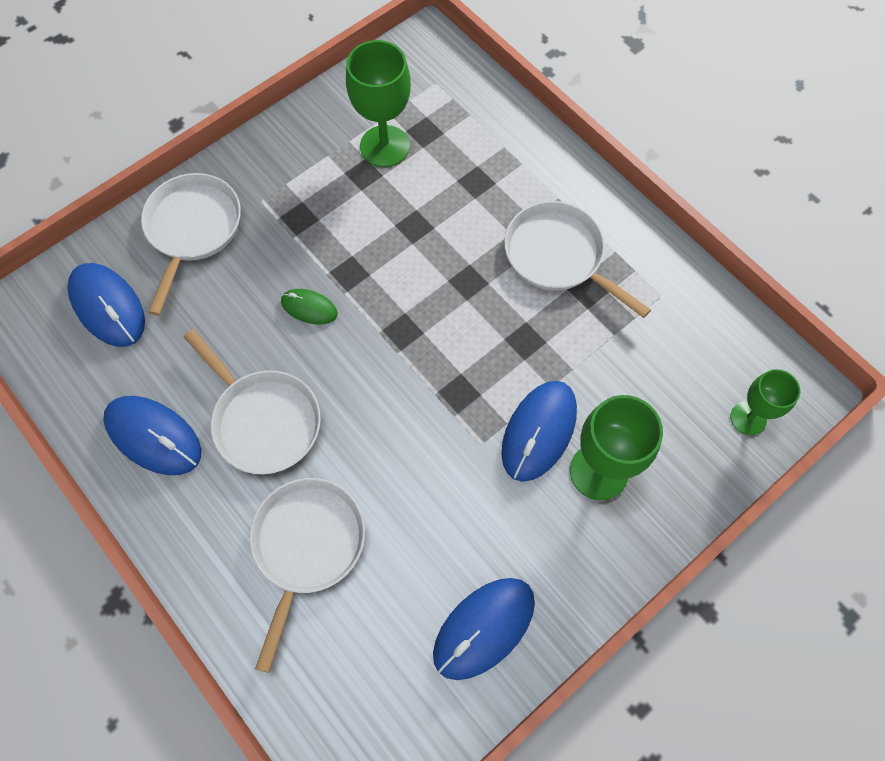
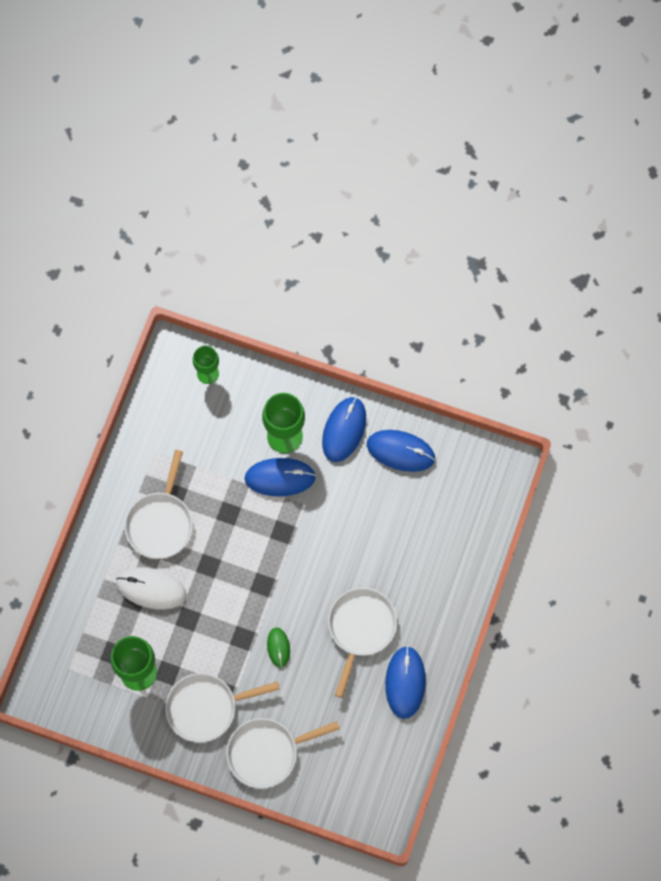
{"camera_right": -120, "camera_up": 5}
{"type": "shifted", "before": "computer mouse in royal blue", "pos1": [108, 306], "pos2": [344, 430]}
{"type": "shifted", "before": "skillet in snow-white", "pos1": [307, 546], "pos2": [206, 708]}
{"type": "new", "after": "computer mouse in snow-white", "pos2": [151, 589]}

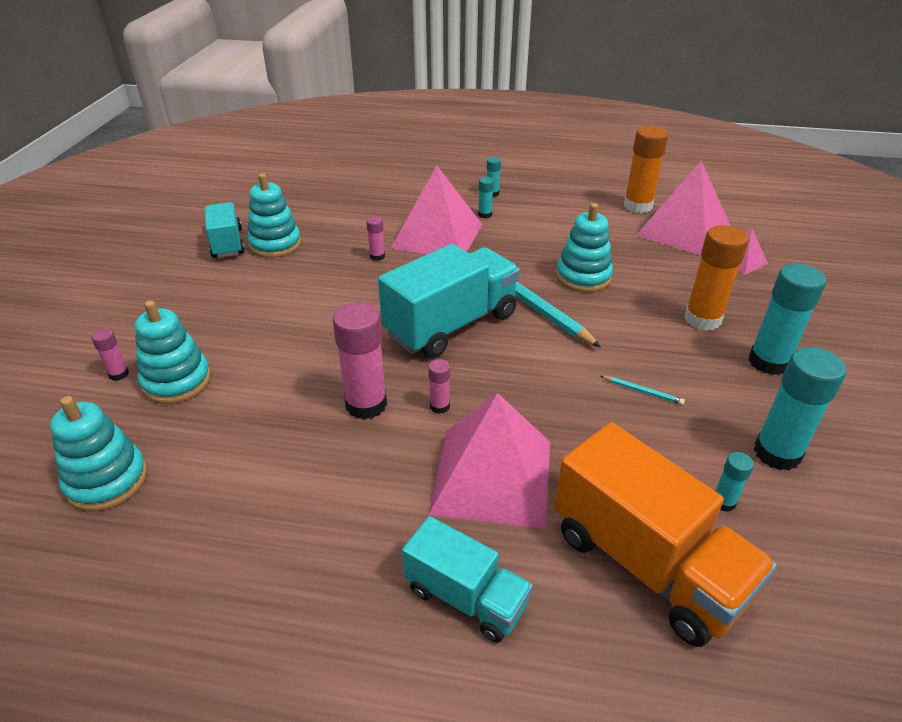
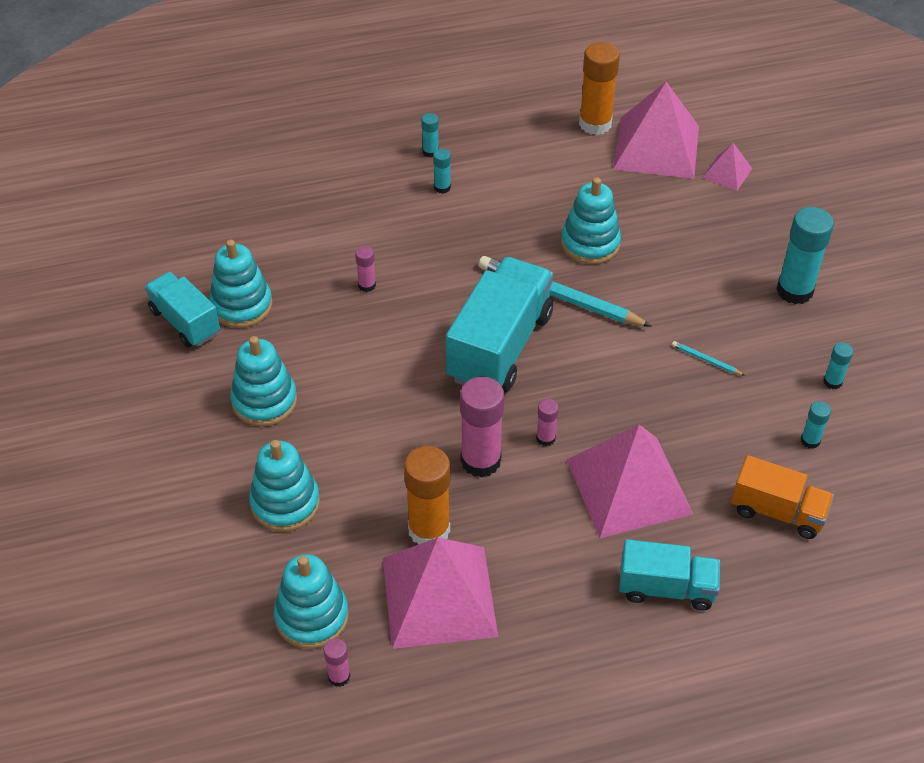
{"camera_right": -25, "camera_up": 10}
{"type": "shifted", "before": "stick of glue in rose-pink", "pos1": [118, 374], "pos2": [339, 676]}
{"type": "shifted", "before": "pyramid shape in rose-pink", "pos1": [437, 236], "pos2": [439, 596]}
{"type": "scaled", "before": "truck in bright orange", "pos1": [647, 563], "pos2": [777, 512], "scale": 0.59}
{"type": "rotated", "before": "lead pencil in aqua", "pos1": [642, 391], "pos2": [706, 360], "turn": -150}
{"type": "shifted", "before": "stick of glue in bright orange", "pos1": [702, 319], "pos2": [429, 530]}
{"type": "scaled", "before": "stick of glue in aqua", "pos1": [777, 453], "pos2": [832, 382], "scale": 0.48}
{"type": "new", "after": "ring stacker in aqua", "pos2": [264, 401]}

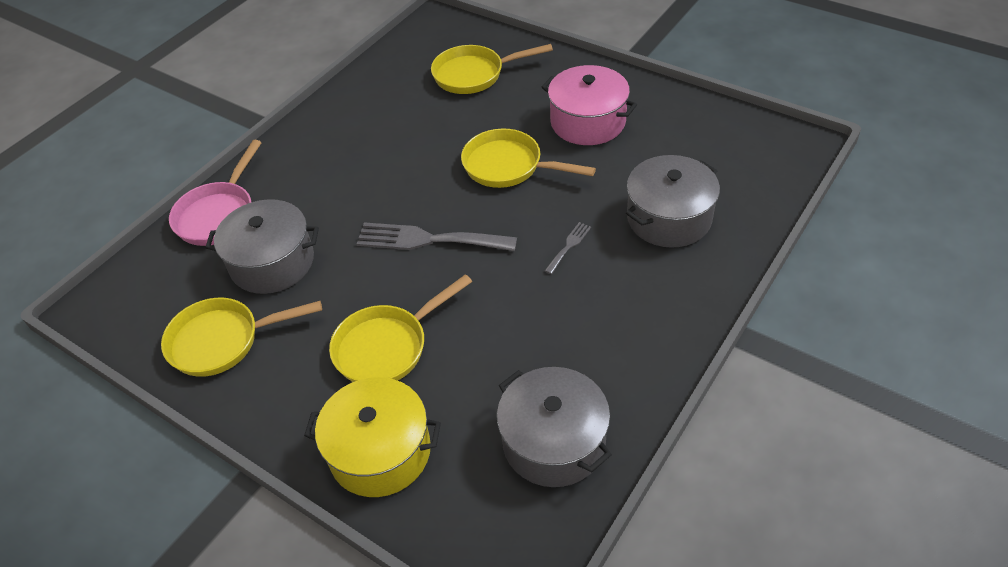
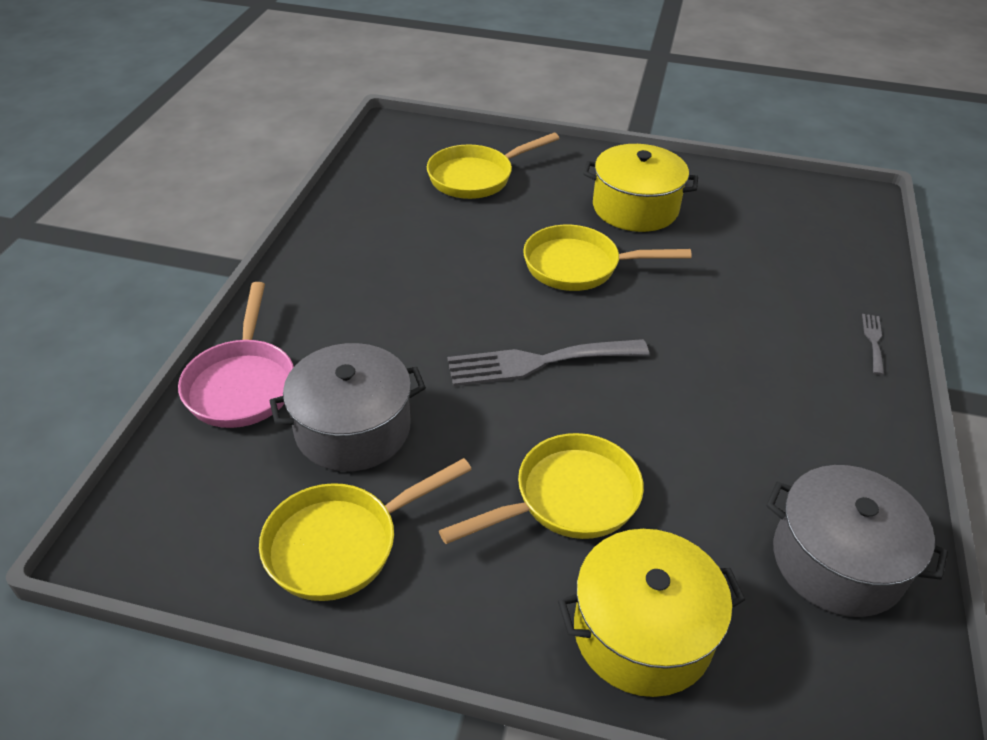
{"camera_right": -25, "camera_up": -5}
{"type": "rotated", "before": "skillet in yellow", "pos1": [387, 347], "pos2": [568, 498], "turn": -150}
{"type": "repainted", "before": "pot in rose-pink", "after": "pot in yellow", "pos1": [588, 122], "pos2": [635, 208]}
{"type": "shifted", "before": "table fork in ash-grey", "pos1": [569, 246], "pos2": [873, 341]}
{"type": "gone", "before": "pot in ash-grey", "pos1": [669, 218]}

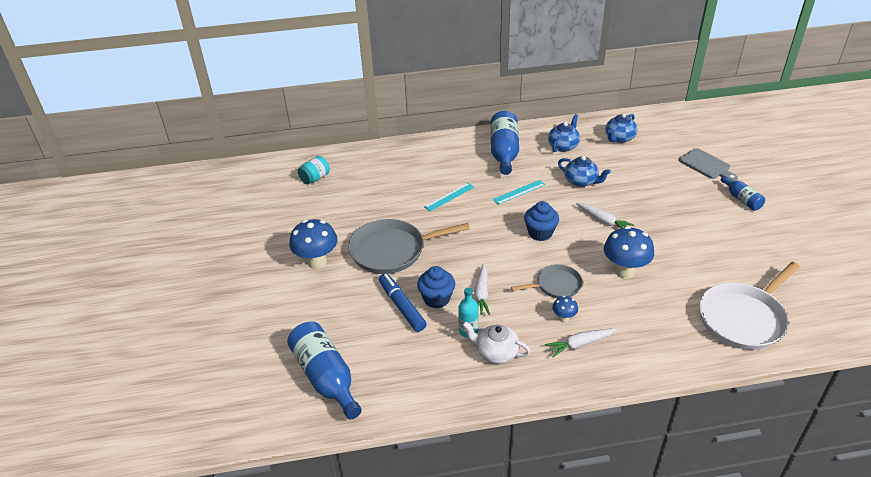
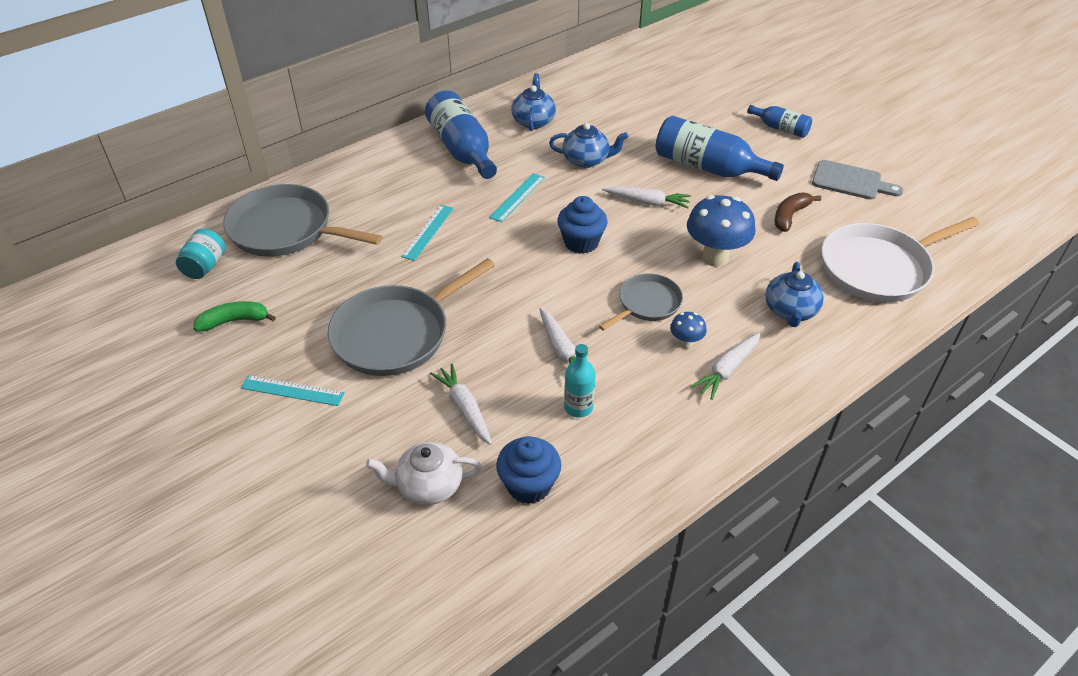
{"camera_right": -30, "camera_up": 5}
{"type": "shifted", "before": "flask in royal blue", "pos1": [326, 377], "pos2": [708, 167]}
{"type": "swapped", "before": "toadstool in royal blue", "after": "straightedge in aqua", "pos1": [317, 262], "pos2": [292, 390]}
{"type": "swapped", "before": "felt pen in royal blue", "after": "carrot in snow-white", "pos1": [402, 306], "pos2": [464, 408]}
{"type": "shifted", "before": "muffin in royal blue", "pos1": [436, 299], "pos2": [529, 485]}
{"type": "shifted", "before": "china teapot in snow-white", "pos1": [496, 352], "pos2": [428, 485]}
{"type": "shifted", "before": "china teapot in royal blue", "pos1": [619, 138], "pos2": [790, 311]}
{"type": "shifted", "before": "cutting board in ash-grey", "pos1": [706, 165], "pos2": [851, 181]}
{"type": "rotated", "before": "skillet in snow-white", "pos1": [743, 318], "pos2": [878, 268], "turn": 45}
{"type": "new", "after": "banana fruit in leaf-green", "pos2": [234, 321]}
{"type": "new", "after": "skillet in ash-grey", "pos2": [286, 229]}
{"type": "new", "after": "banana fruit in russet", "pos2": [790, 216]}

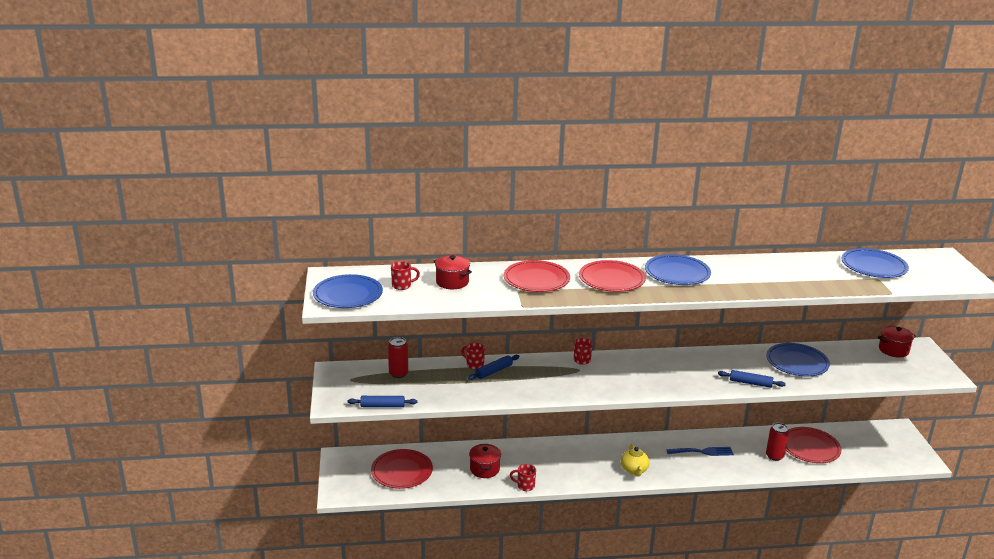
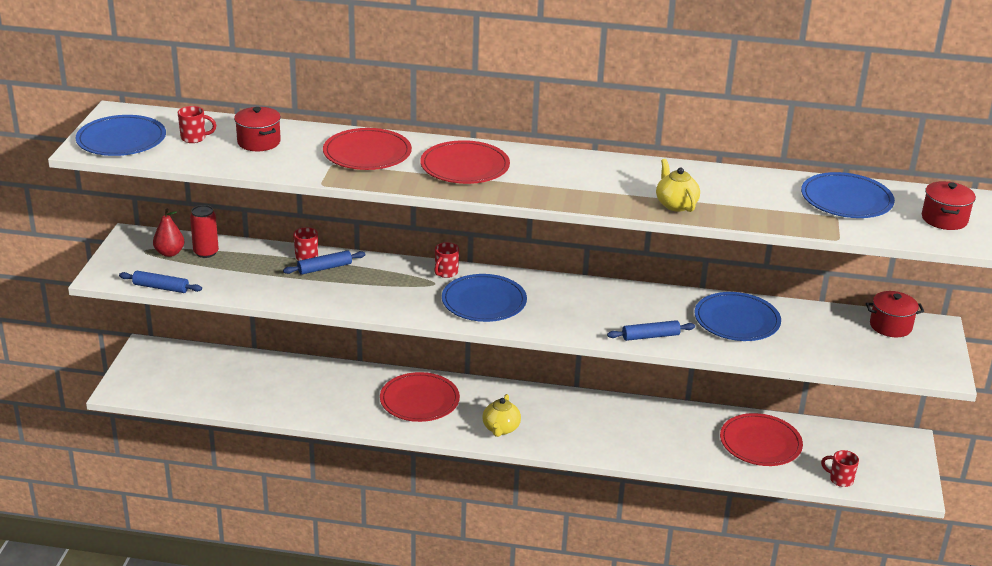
{"camera_right": 15, "camera_up": 5}
{"type": "shifted", "before": "plate in scarlet", "pos1": [402, 471], "pos2": [419, 400]}
{"type": "shifted", "before": "pot in scarlet", "pos1": [484, 469], "pos2": [944, 219]}
{"type": "shifted", "before": "mug in scarlet", "pos1": [525, 486], "pos2": [840, 479]}
{"type": "shifted", "before": "plate in royal blue", "pos1": [677, 273], "pos2": [484, 301]}
{"type": "gone", "before": "table fork in royal blue", "pos1": [703, 452]}
{"type": "rotated", "before": "pastry roller in royal blue", "pos1": [750, 383], "pos2": [650, 336], "turn": -45}
{"type": "gone", "before": "soda can in scarlet", "pos1": [774, 456]}
{"type": "new", "after": "pear fruit in scarlet", "pos2": [169, 253]}
{"type": "new", "after": "china teapot in yellow", "pos2": [675, 204]}

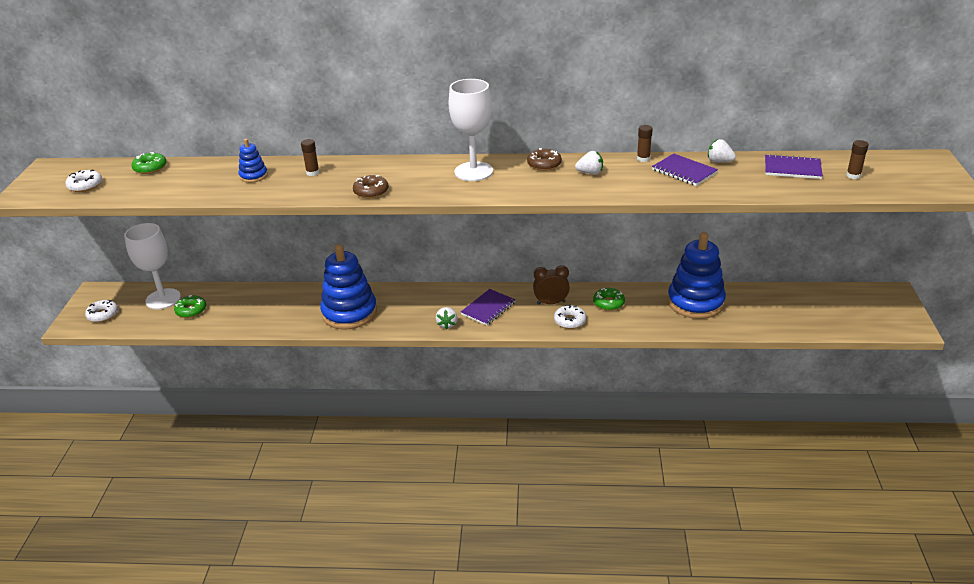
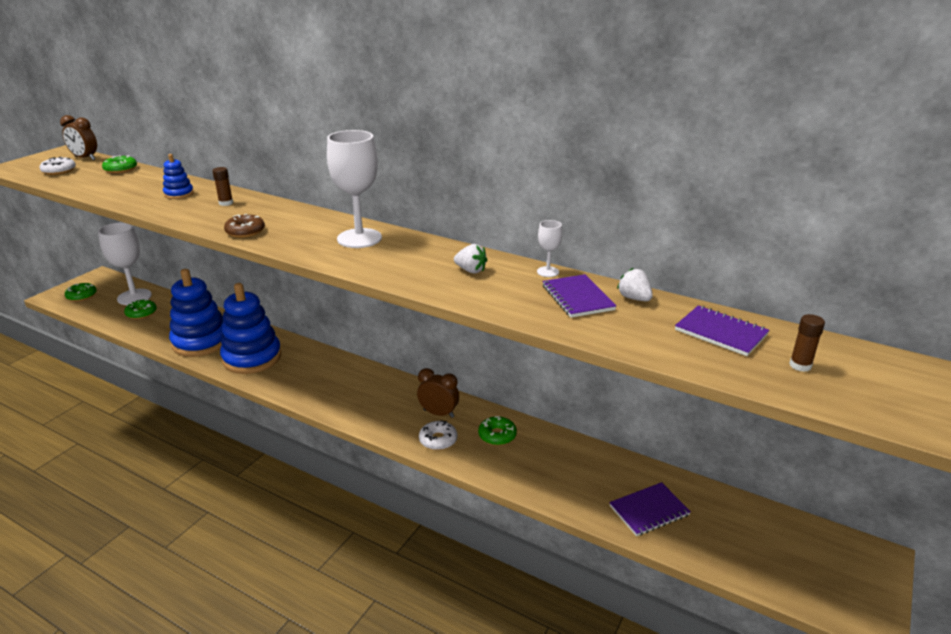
{"camera_right": 25, "camera_up": -5}
{"type": "repainted", "before": "doughnut in snow-white", "after": "doughnut in leaf-green", "pos1": [103, 315], "pos2": [81, 296]}
{"type": "gone", "before": "strawberry in snow-white", "pos1": [447, 324]}
{"type": "shifted", "before": "notepad in royal purple", "pos1": [488, 308], "pos2": [649, 510]}
{"type": "gone", "before": "doughnut in russet", "pos1": [544, 164]}
{"type": "swapped", "before": "stick of glue in russet", "after": "goblet in snow-white", "pos1": [643, 159], "pos2": [547, 272]}
{"type": "shifted", "before": "ring stacker in royal blue", "pos1": [695, 302], "pos2": [201, 342]}
{"type": "new", "after": "alarm clock in russet", "pos2": [85, 158]}

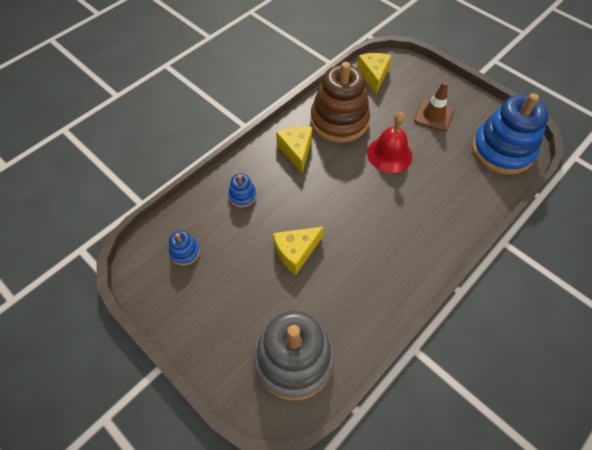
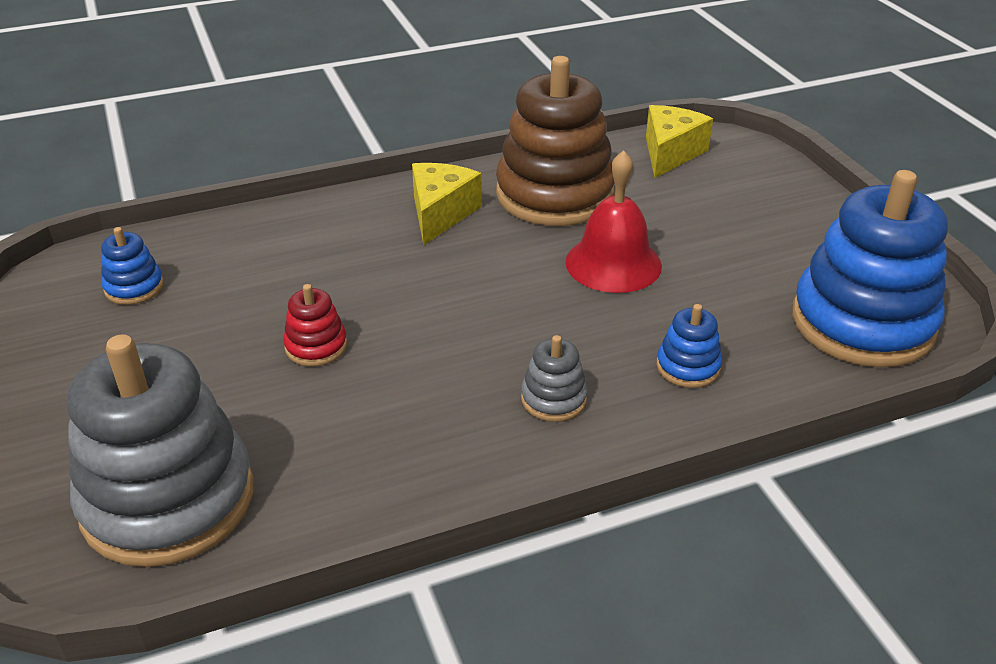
{"camera_right": 25, "camera_up": -20}
{"type": "shifted", "before": "ring stacker in royal blue", "pos1": [242, 196], "pos2": [688, 367]}
{"type": "swapped", "before": "cheese in yellow", "after": "ring stacker in scarlet", "pos1": [296, 252], "pos2": [316, 346]}
{"type": "gone", "before": "traffic cone in russet", "pos1": [433, 115]}
{"type": "new", "after": "ring stacker in ash-grey", "pos2": [553, 399]}

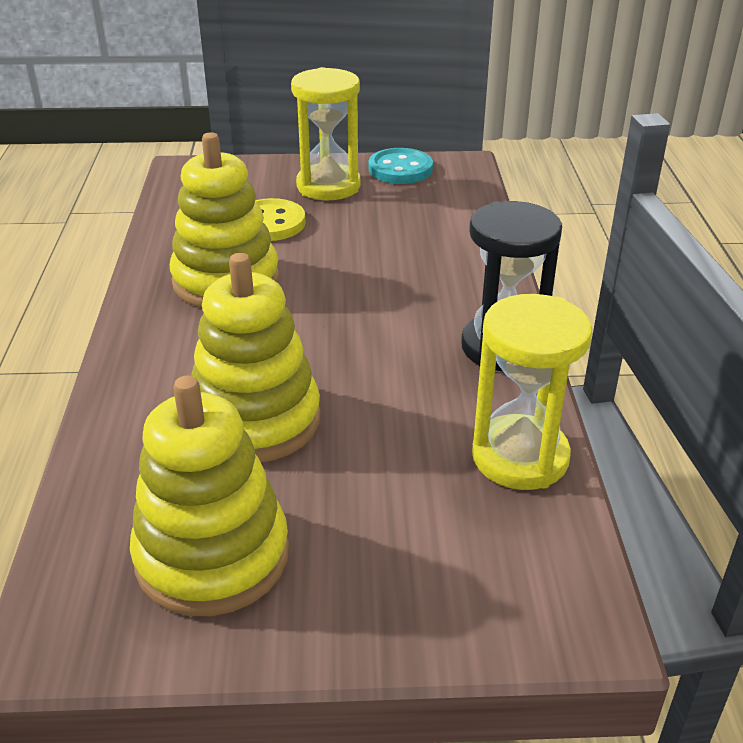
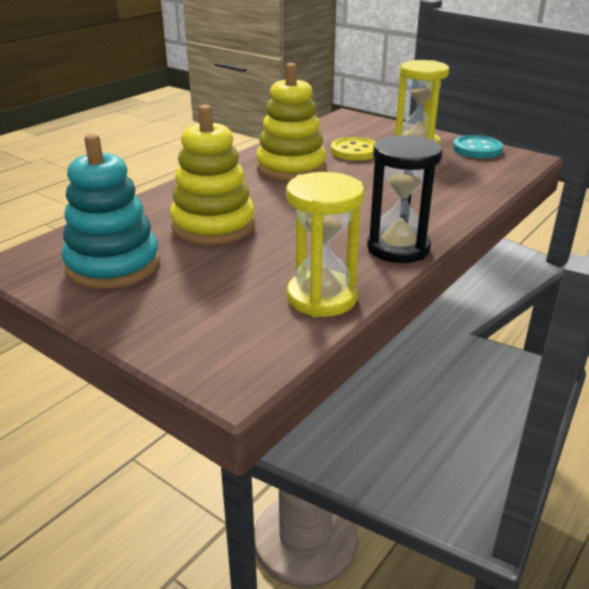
{"camera_right": 40, "camera_up": -5}
{"type": "repainted", "before": "ring stacker in yellow", "after": "ring stacker in aqua", "pos1": [212, 556], "pos2": [113, 265]}

